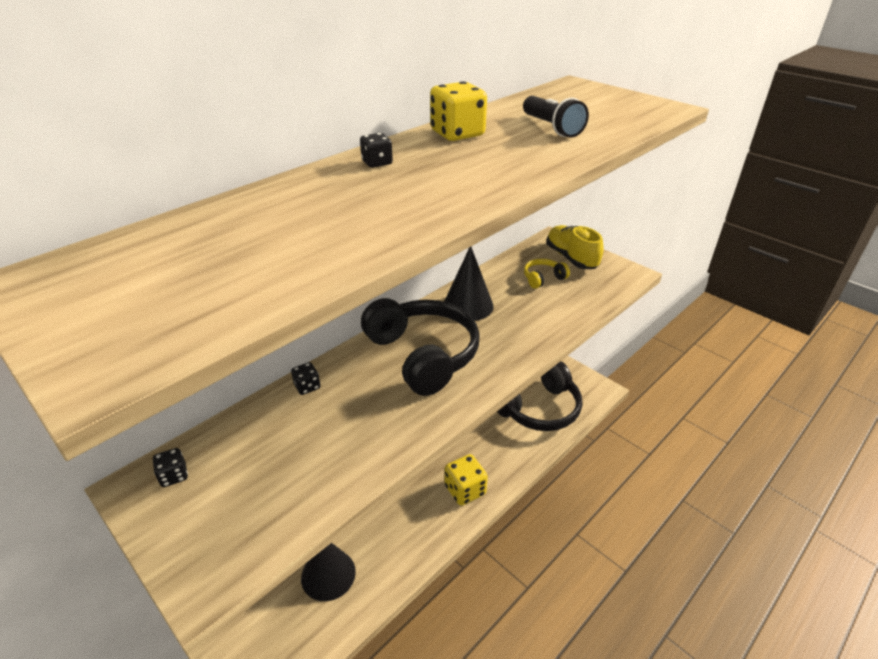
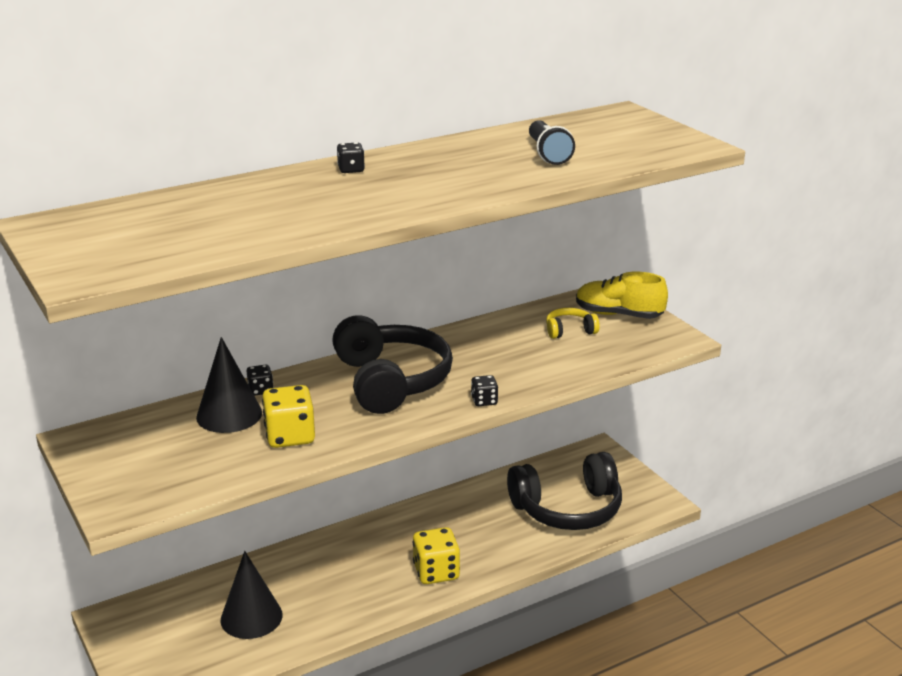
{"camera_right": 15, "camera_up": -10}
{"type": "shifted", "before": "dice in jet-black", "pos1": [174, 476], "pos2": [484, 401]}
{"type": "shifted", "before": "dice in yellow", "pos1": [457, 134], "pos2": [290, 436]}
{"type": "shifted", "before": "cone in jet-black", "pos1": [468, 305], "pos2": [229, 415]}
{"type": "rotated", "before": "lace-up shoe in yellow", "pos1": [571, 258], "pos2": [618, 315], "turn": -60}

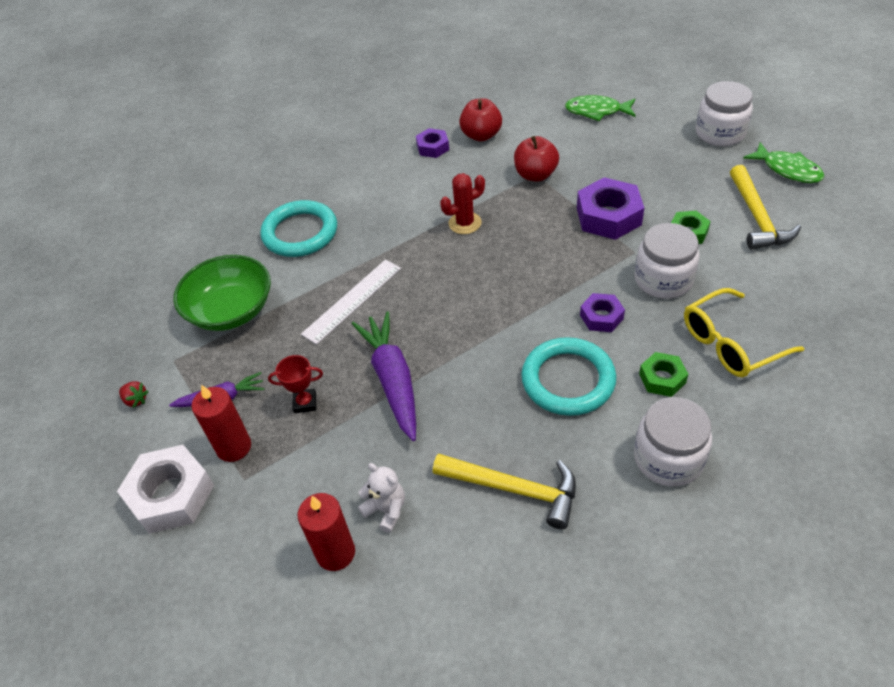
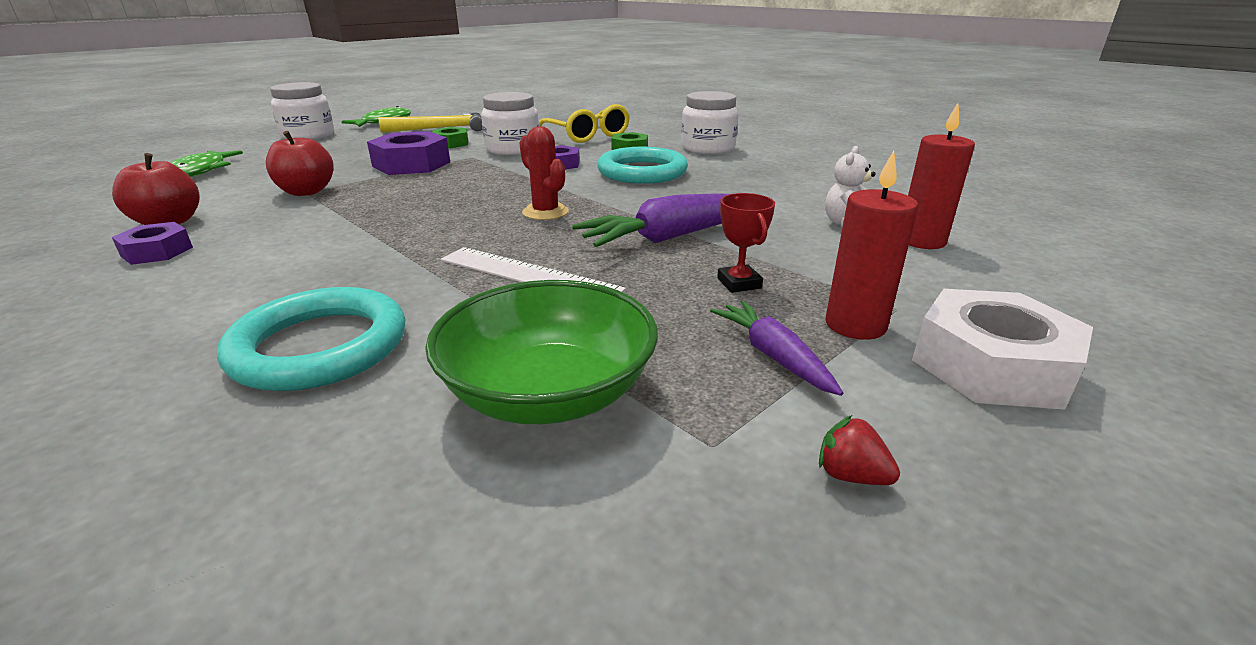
{"camera_right": -105, "camera_up": -20}
{"type": "rotated", "before": "strawberry in scarlet", "pos1": [136, 400], "pos2": [851, 476], "turn": -75}
{"type": "gone", "before": "carpenter's hammer in yellow", "pos1": [514, 489]}
{"type": "shifted", "before": "saguaro cactus in scarlet", "pos1": [465, 223], "pos2": [545, 212]}

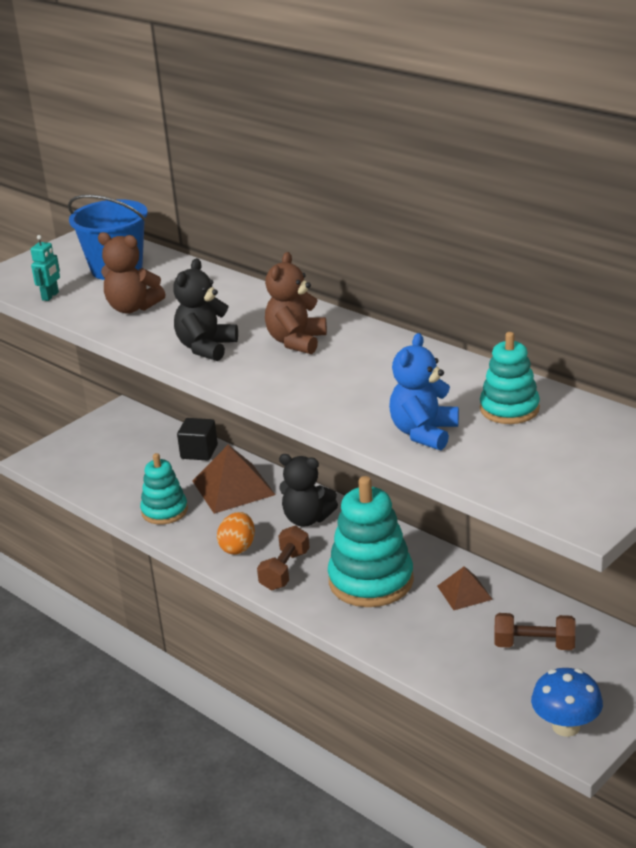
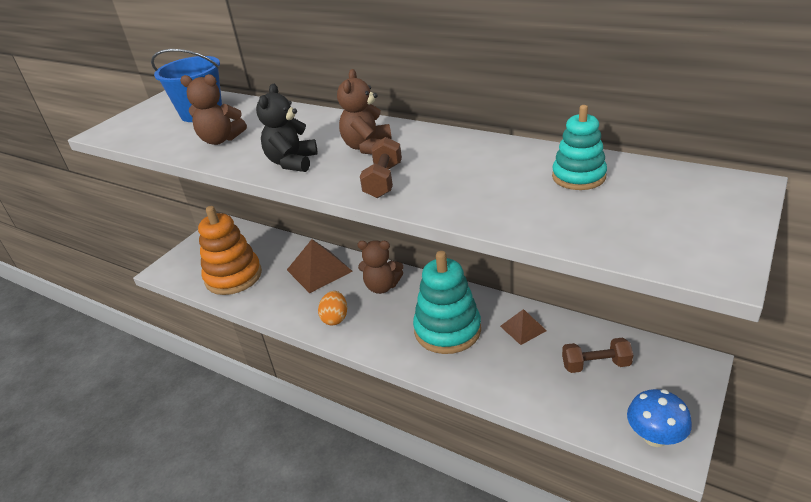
{"camera_right": -10, "camera_up": 5}
{"type": "gone", "before": "toy robot in aqua", "pos1": [50, 296]}
{"type": "gone", "before": "ring stacker in aqua", "pos1": [164, 511]}
{"type": "gone", "before": "cube in jet-black", "pos1": [199, 452]}
{"type": "shifted", "before": "hand weight in russet", "pos1": [285, 570], "pos2": [383, 180]}
{"type": "repainted", "before": "teddy in jet-black", "after": "teddy in russet", "pos1": [307, 519], "pos2": [382, 286]}
{"type": "gone", "before": "teddy in royal blue", "pos1": [424, 433]}
{"type": "new", "after": "ring stacker in bright orange", "pos2": [233, 277]}

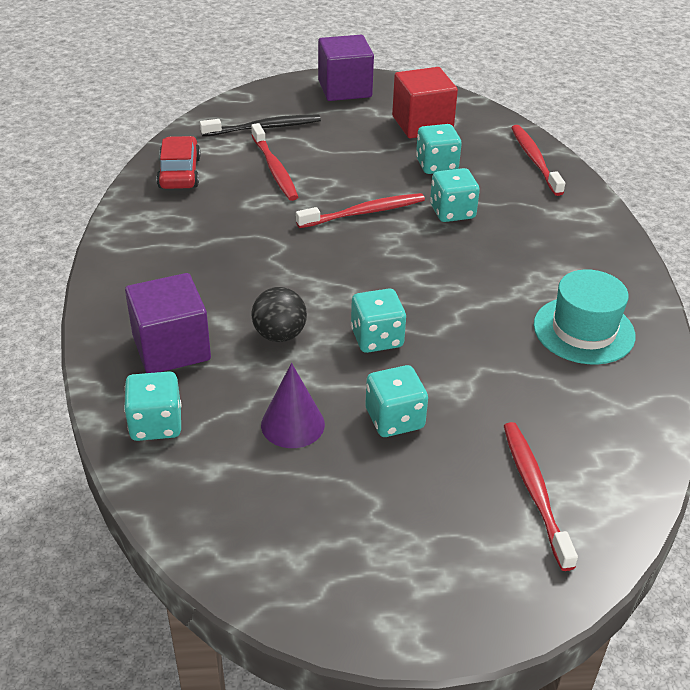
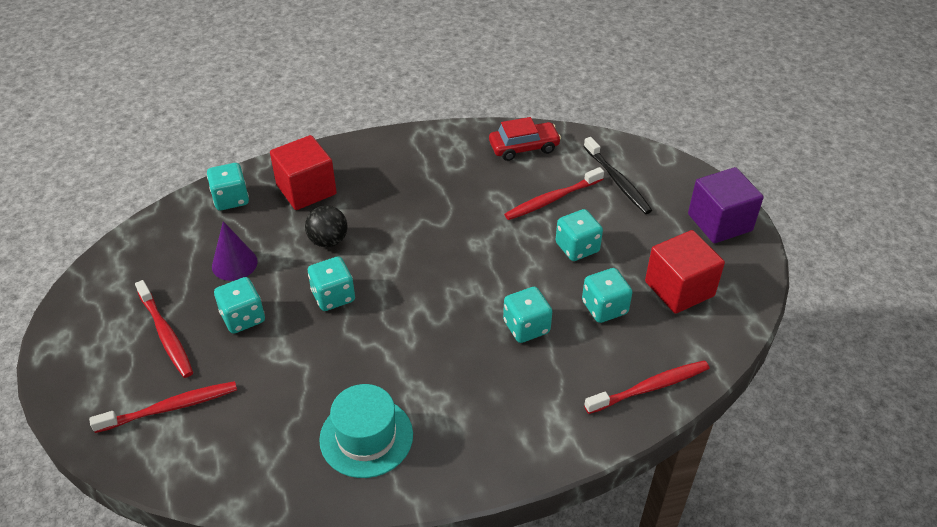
{"camera_right": 80, "camera_up": 5}
{"type": "repainted", "before": "cube in royal purple", "after": "cube in scarlet", "pos1": [171, 348], "pos2": [306, 190]}
{"type": "shifted", "before": "toothbrush in scarlet", "pos1": [364, 212], "pos2": [166, 335]}
{"type": "new", "after": "dice in aqua", "pos2": [577, 247]}

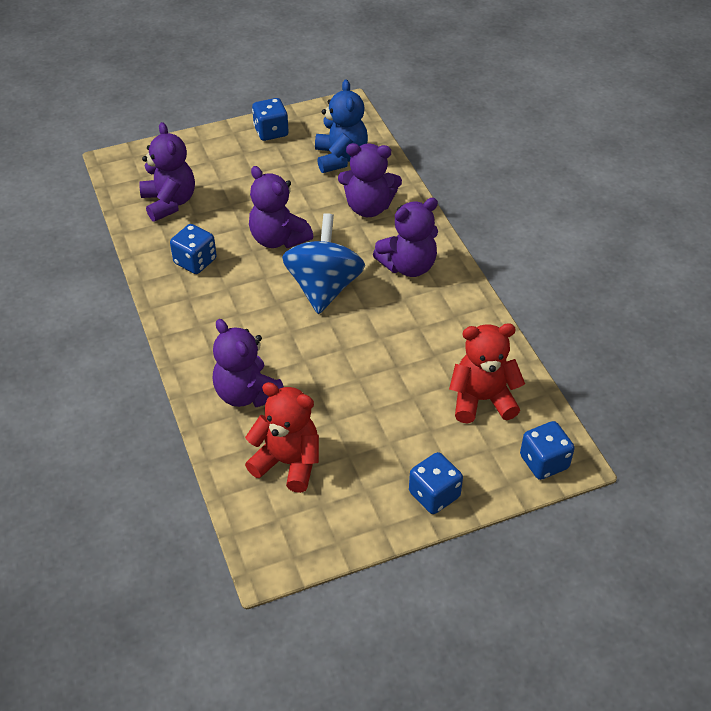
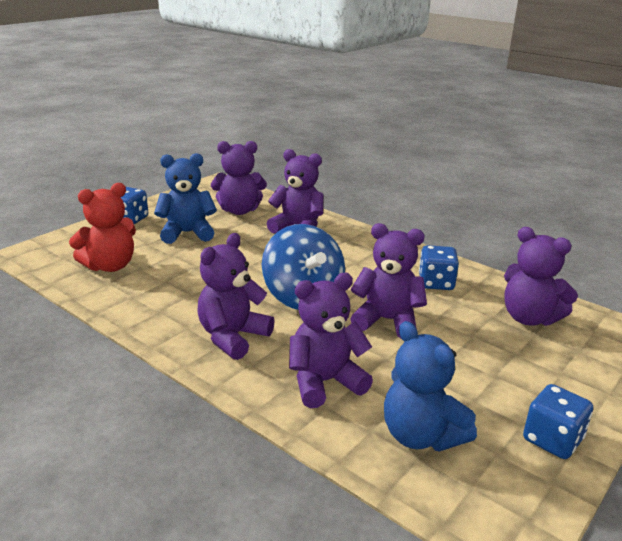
{"camera_right": 150, "camera_up": -20}
{"type": "repainted", "before": "teddy in scarlet", "after": "teddy in royal purple", "pos1": [288, 462], "pos2": [239, 210]}
{"type": "gone", "before": "dice in royal blue", "pos1": [544, 462]}
{"type": "new", "after": "teddy in royal blue", "pos2": [187, 233]}

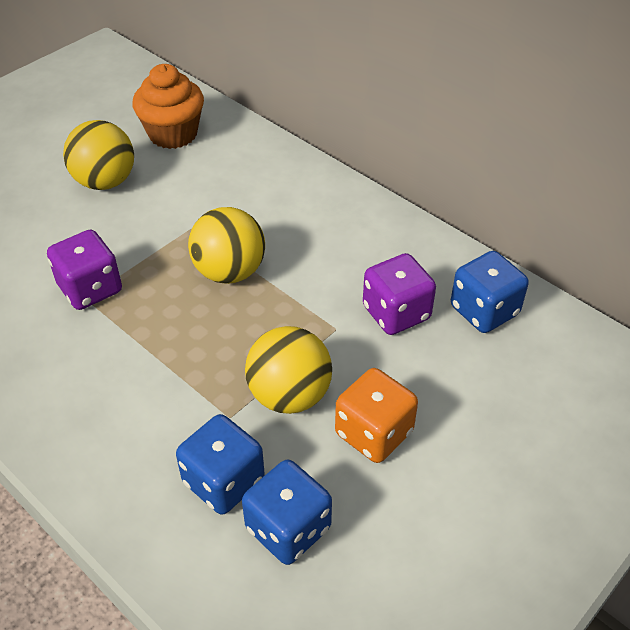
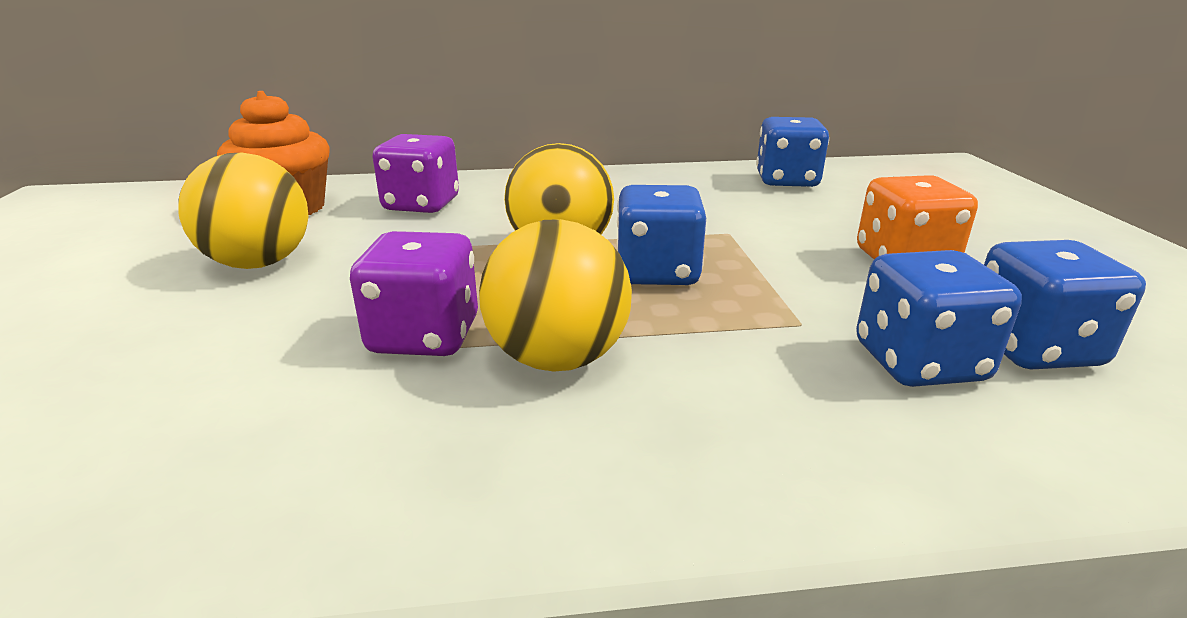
{"camera_right": -50, "camera_up": -20}
{"type": "shifted", "before": "ball in yellow", "pos1": [289, 395], "pos2": [558, 359]}
{"type": "shifted", "before": "dice in royal purple", "pos1": [396, 313], "pos2": [421, 204]}
{"type": "new", "after": "dice in royal blue", "pos2": [657, 272]}

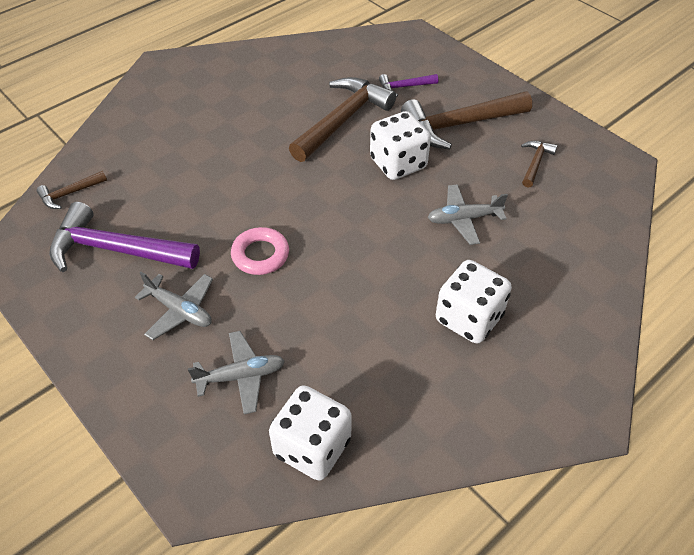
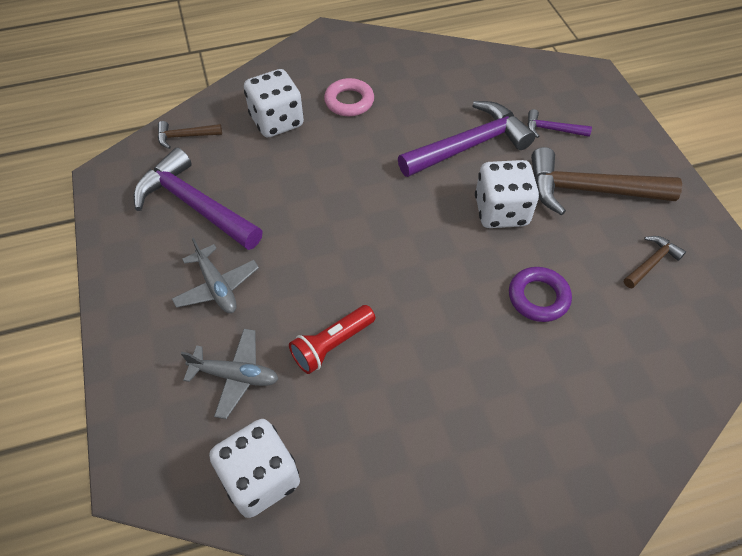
{"camera_right": 25, "camera_up": 5}
{"type": "shifted", "before": "hoop in rose-pink", "pos1": [260, 255], "pos2": [349, 101]}
{"type": "repainted", "before": "carpenter's hammer in russet", "after": "carpenter's hammer in royal purple", "pos1": [342, 120], "pos2": [469, 145]}
{"type": "swapped", "before": "toy plane in ash-grey", "after": "hoop in royal purple", "pos1": [464, 219], "pos2": [538, 297]}
{"type": "shifted", "before": "dice in snow-white", "pos1": [469, 318], "pos2": [277, 121]}
{"type": "new", "after": "flashlight in scarlet", "pos2": [332, 345]}

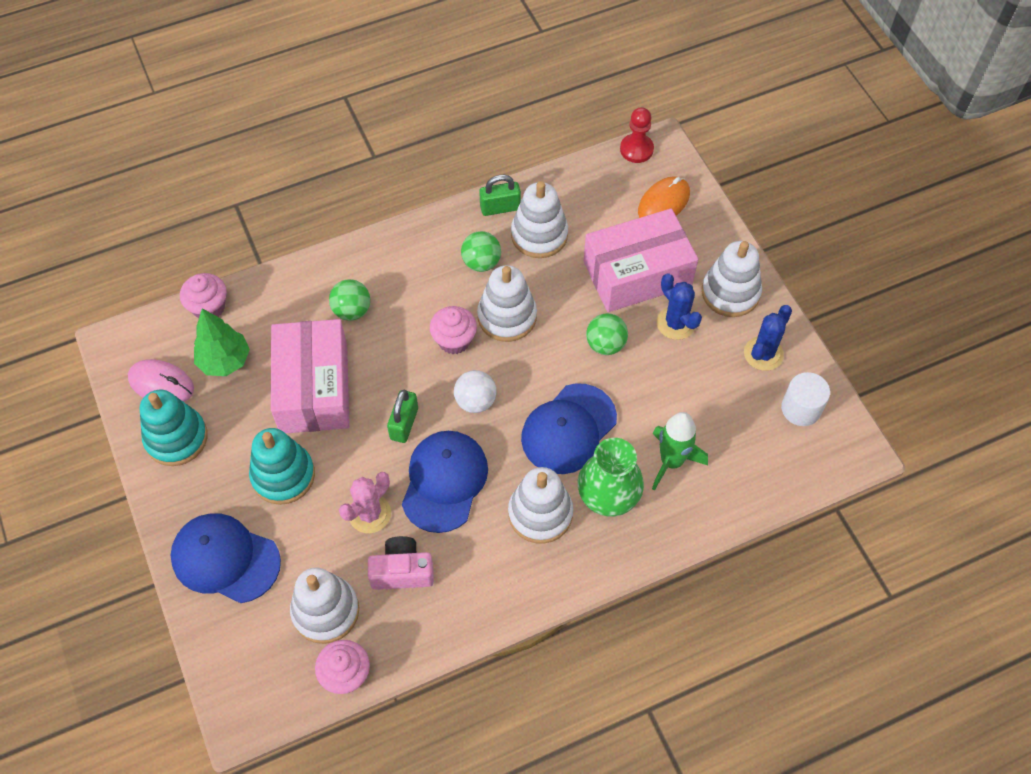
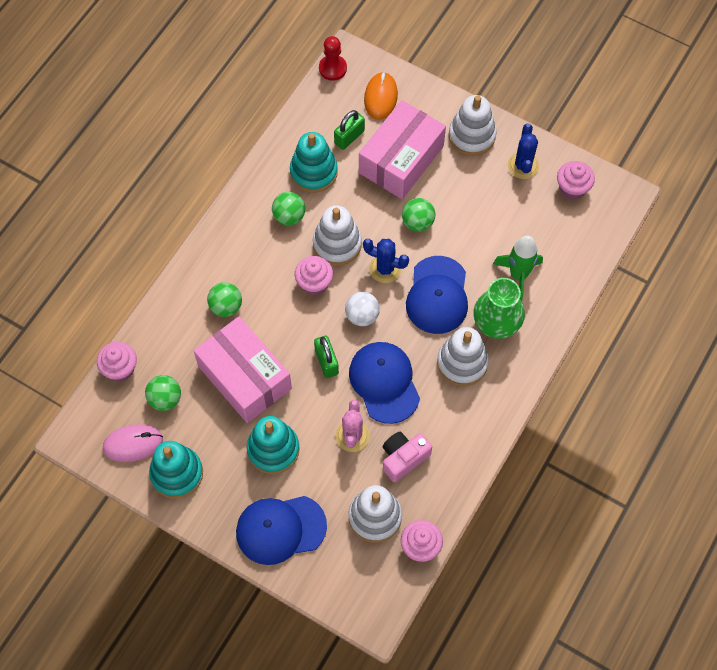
{"camera_right": -35, "camera_up": 5}
{"type": "swapped", "before": "toy tree in leaf-green", "after": "ball in leaf-green", "pos1": [225, 361], "pos2": [165, 399]}
{"type": "shifted", "before": "padlock in leaf-green", "pos1": [500, 207], "pos2": [349, 137]}
{"type": "repainted", "before": "ring stacker in snow-white", "after": "ring stacker in aqua", "pos1": [539, 235], "pos2": [313, 172]}
{"type": "shifted", "before": "saguaro cactus in royal blue", "pos1": [676, 323], "pos2": [385, 269]}
{"type": "swapped", "before": "solid cylinder in snow-white", "after": "muffin in rose-pink", "pos1": [801, 408], "pos2": [572, 188]}

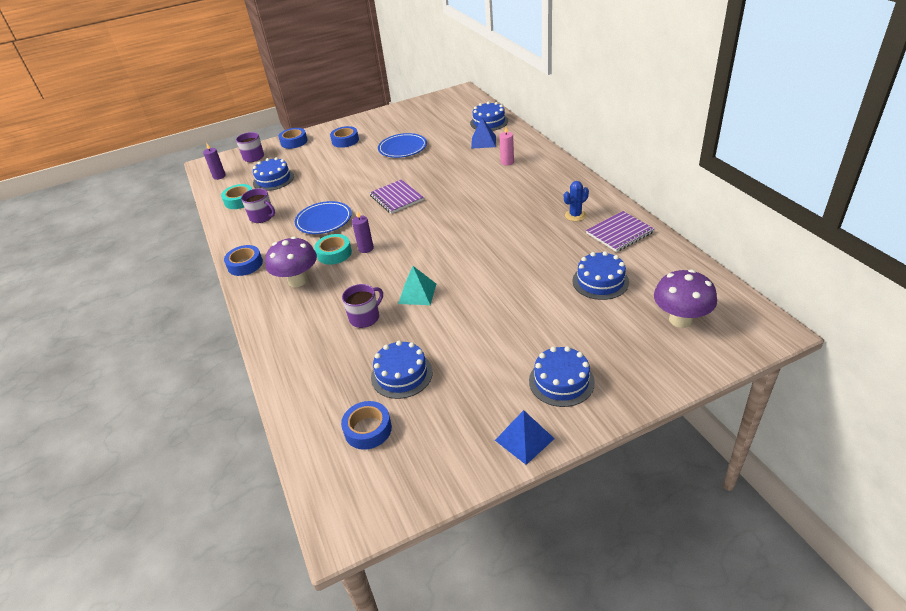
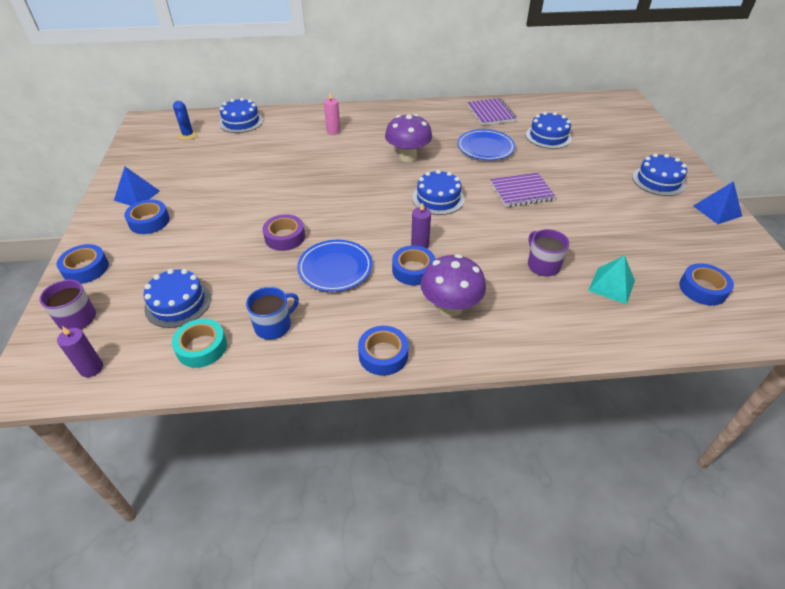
{"camera_right": -75, "camera_up": 5}
{"type": "repainted", "before": "mug in royal purple", "after": "mug in royal blue", "pos1": [262, 217], "pos2": [274, 326]}
{"type": "repainted", "before": "sticky tape in aqua", "after": "sticky tape in royal blue", "pos1": [334, 253], "pos2": [413, 270]}
{"type": "shifted", "before": "notepad in royal purple", "pos1": [396, 198], "pos2": [521, 191]}
{"type": "shifted", "before": "cake in royal blue", "pos1": [401, 374], "pos2": [438, 198]}
{"type": "shifted", "before": "plate in royal blue", "pos1": [402, 148], "pos2": [485, 148]}
{"type": "shifted", "before": "pyramid shape in aqua", "pos1": [417, 293], "pos2": [611, 285]}
{"type": "shifted", "before": "pyramid shape in royal blue", "pos1": [483, 142], "pos2": [137, 195]}
{"type": "shifted", "before": "saguaro cactus in royal blue", "pos1": [575, 215], "pos2": [188, 135]}
{"type": "shifted", "before": "toadstool in royal purple", "pos1": [680, 320], "pos2": [408, 157]}
{"type": "new", "after": "sticky tape in royal purple", "pos2": [285, 237]}

